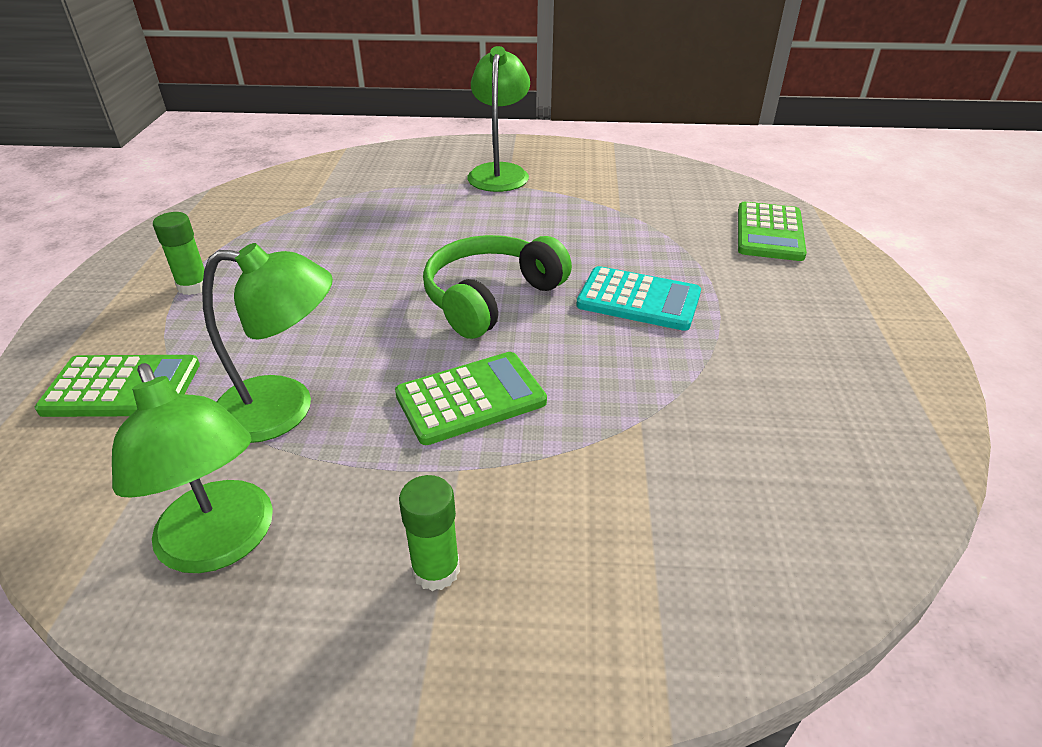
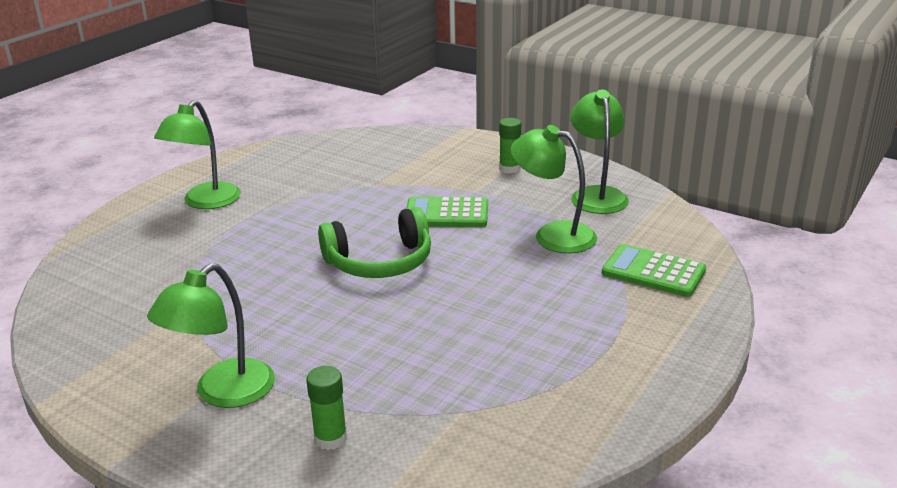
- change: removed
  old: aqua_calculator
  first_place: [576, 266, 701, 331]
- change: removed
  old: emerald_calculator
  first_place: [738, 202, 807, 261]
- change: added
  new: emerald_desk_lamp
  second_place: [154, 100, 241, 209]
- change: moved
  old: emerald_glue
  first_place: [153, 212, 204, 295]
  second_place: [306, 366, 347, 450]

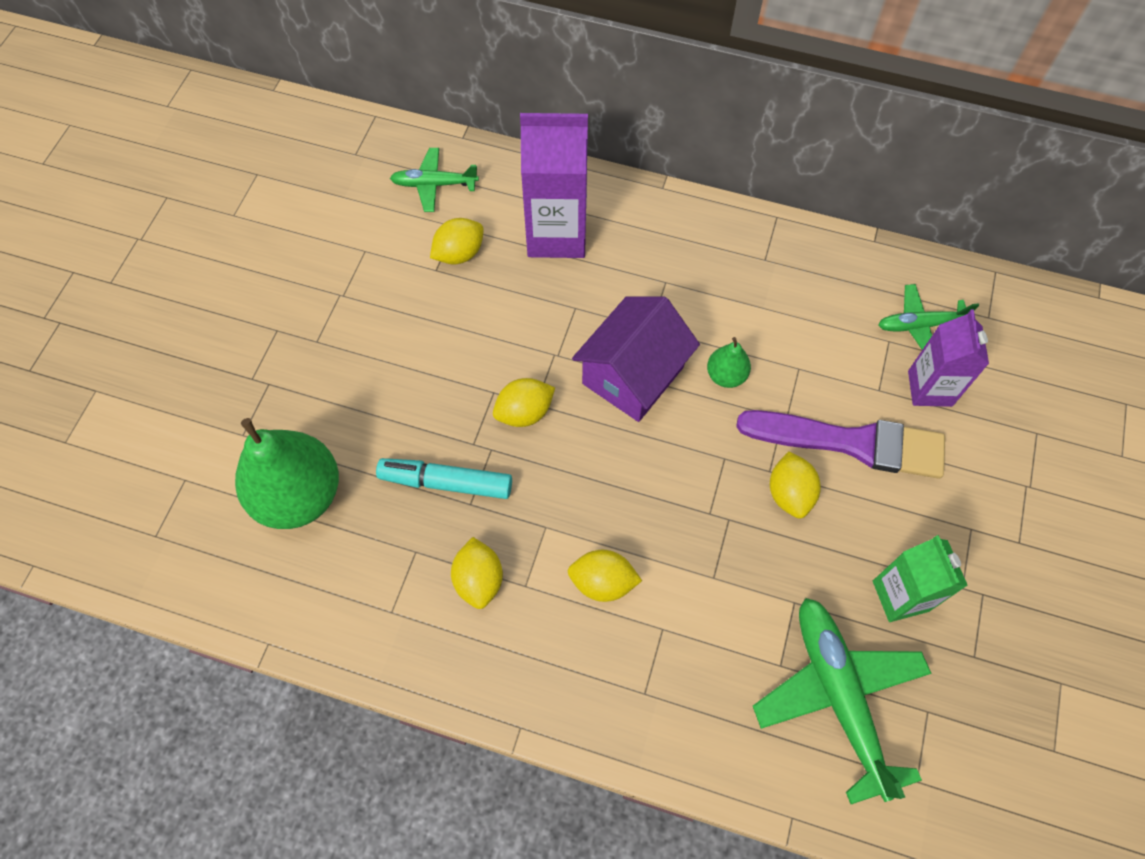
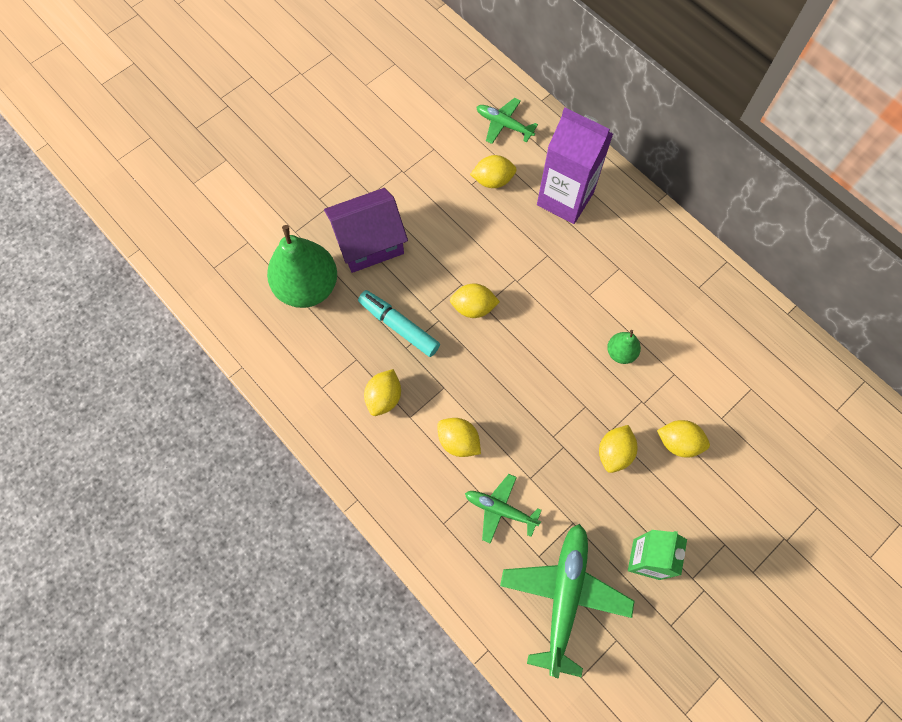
- change: removed
  old: royal_purple_milk_carton
  first_place: [908, 309, 989, 407]
- change: moved
  old: royal_purple_house
  first_place: [572, 297, 700, 422]
  second_place: [324, 188, 408, 273]
- change: moved
  old: emerald_aeroplane
  first_place: [878, 284, 979, 350]
  second_place: [465, 474, 542, 544]
- change: replaced
  old: royal_purple_paintbrush
  new: bright_yellow_citrus_fruit
  first_place: [736, 410, 945, 479]
  second_place: [657, 420, 710, 458]

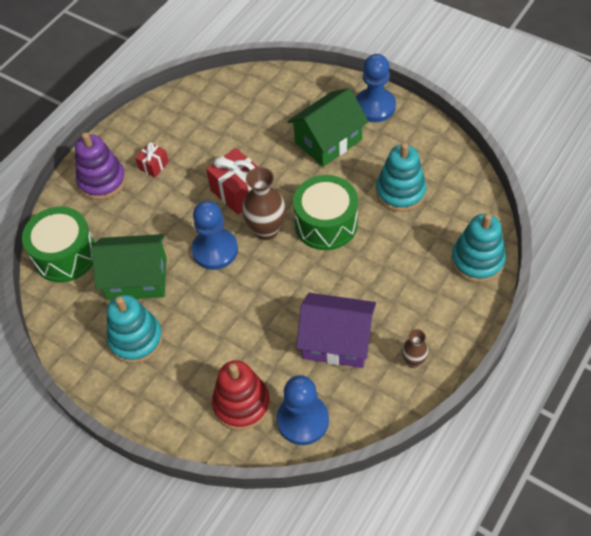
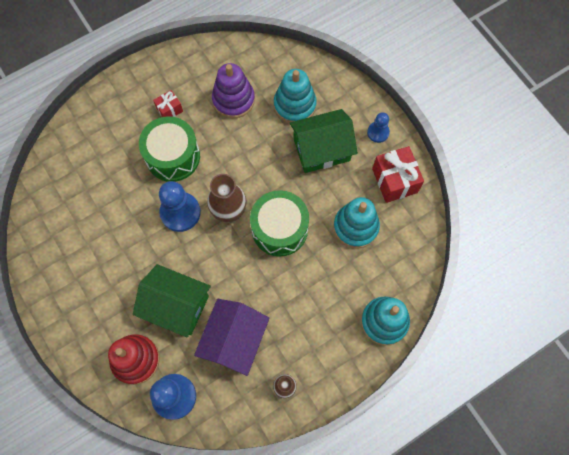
- change: moved
  old: emerald_snare_drum
  first_place: [22, 207, 95, 283]
  second_place: [139, 116, 200, 182]
- change: moved
  old: royal_purple_ring_stacker
  first_place: [75, 132, 126, 200]
  second_place: [212, 63, 255, 119]
- change: moved
  old: emerald_house
  first_place: [91, 234, 167, 300]
  second_place: [133, 264, 211, 338]
- change: moved
  old: aqua_ring_stacker
  first_place: [107, 295, 163, 364]
  second_place: [274, 69, 317, 123]
- change: moved
  old: red_gift
  first_place: [206, 148, 258, 215]
  second_place: [372, 146, 424, 203]
- change: turned
  old: royal_purple_house
  first_place: [296, 293, 376, 368]
  second_place: [194, 299, 270, 376]
  degrees: 75
- change: resized
  old: blue_pawn
  first_place: [356, 54, 396, 122]
  second_place: [367, 112, 390, 143]
  factor: 0.57

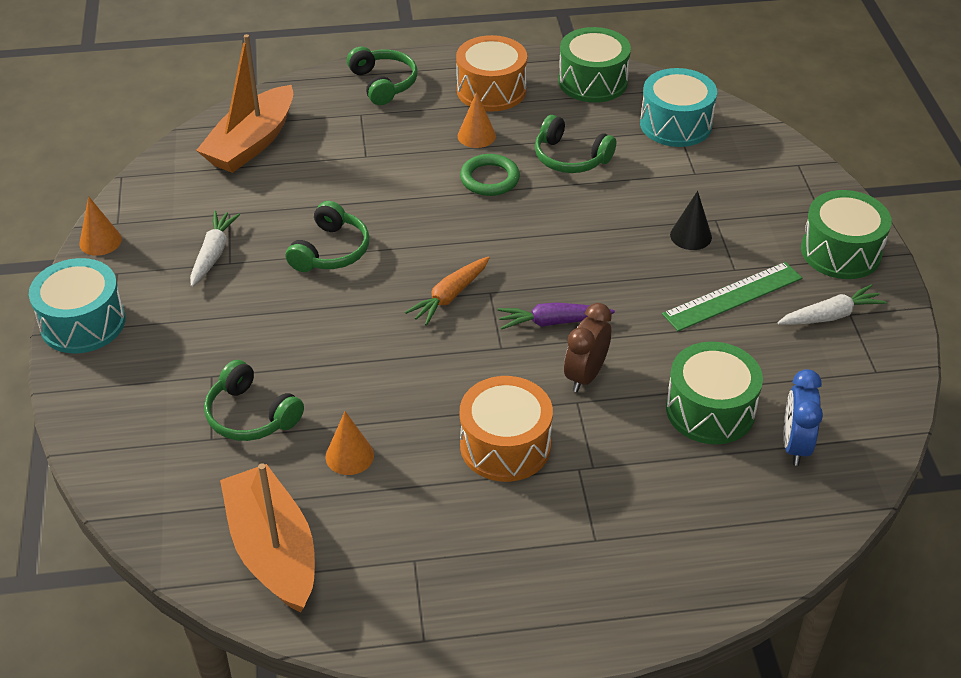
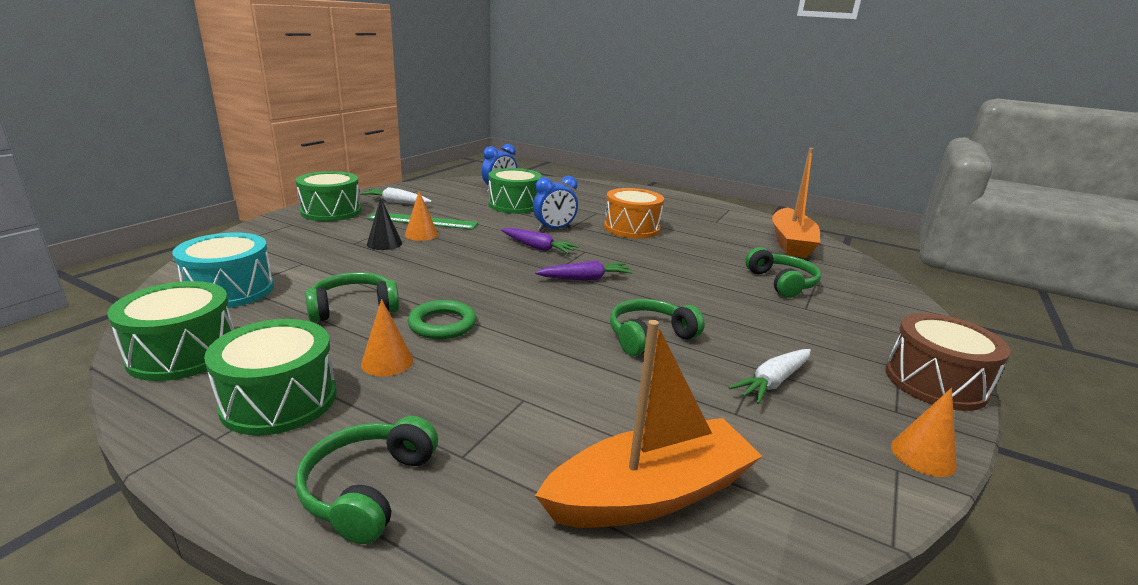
- change: moved
  old: orange-coloured_cone
  first_place: [325, 411, 374, 475]
  second_place: [405, 191, 438, 241]
- change: recoloured
  old: aqua_snare_drum
  new: brown_snare_drum
  first_place: [29, 258, 126, 353]
  second_place: [885, 313, 1011, 411]
- change: recoloured
  old: orange-coloured_root_vegetable
  new: royal_purple_root_vegetable
  first_place: [405, 257, 489, 326]
  second_place: [535, 261, 633, 281]
- change: recoloured
  old: orange-coloured_snare_drum
  new: emerald_snare_drum
  first_place: [456, 35, 527, 111]
  second_place: [204, 319, 337, 435]
- change: recoloured
  old: brown_bedside_clock
  new: blue_bedside_clock
  first_place: [564, 303, 612, 392]
  second_place: [533, 176, 578, 231]
- change: turned
  old: emerald_headphones
  first_place: [535, 115, 616, 173]
  second_place: [305, 272, 399, 322]
  degrees: -90

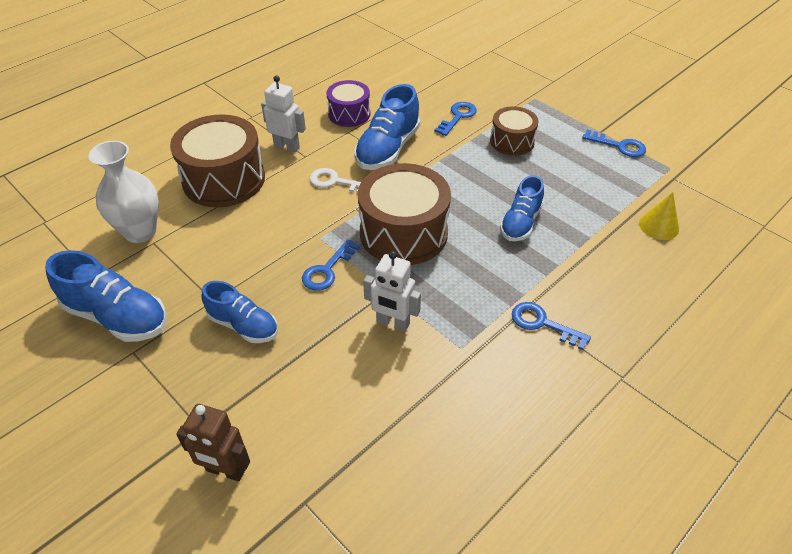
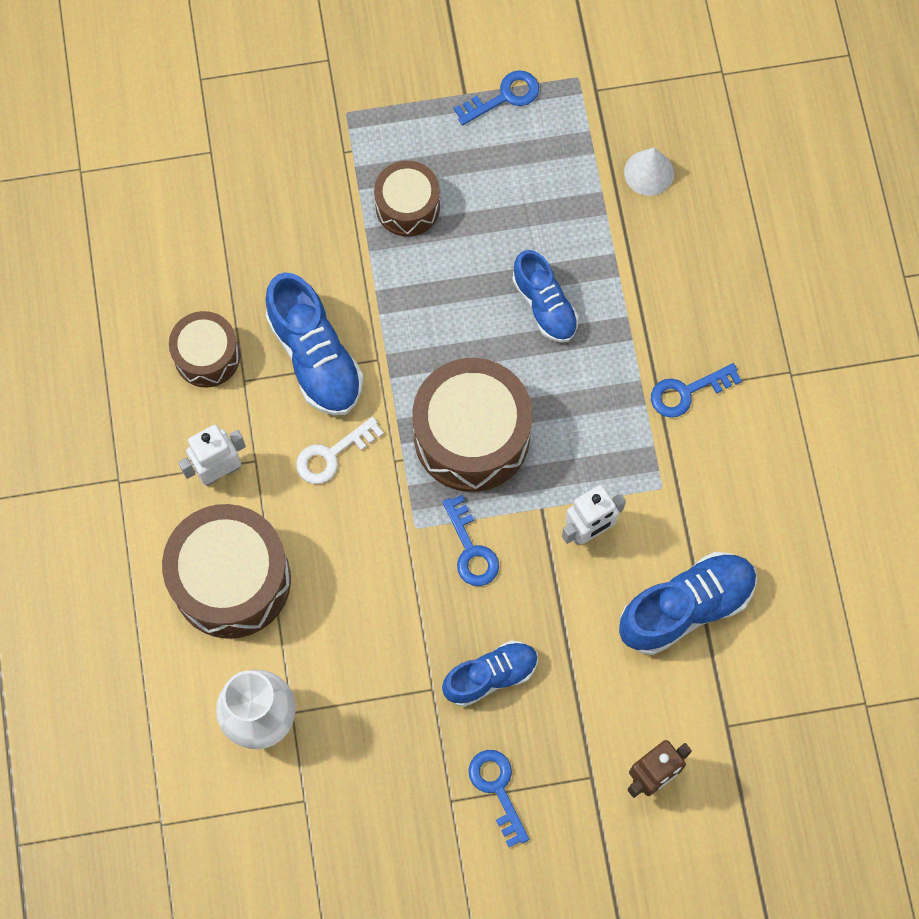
- change: moved
  old: blue_shoe
  first_place: [45, 250, 167, 342]
  second_place: [619, 552, 757, 655]
- change: moved
  old: blue_latchkey
  first_place: [435, 102, 477, 136]
  second_place: [468, 750, 529, 847]
- change: recoloured
  old: royal_purple_snare_drum
  new: brown_snare_drum
  first_place: [326, 80, 370, 127]
  second_place: [169, 311, 240, 388]
- change: recoloured
  old: bright_yellow_cone
  new: snow-white_cone
  first_place: [639, 192, 679, 240]
  second_place: [624, 147, 674, 196]

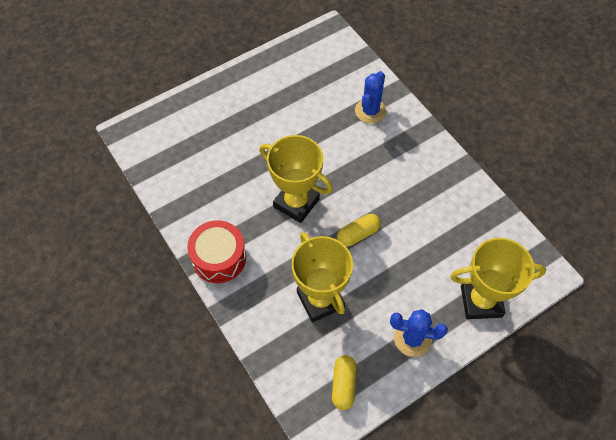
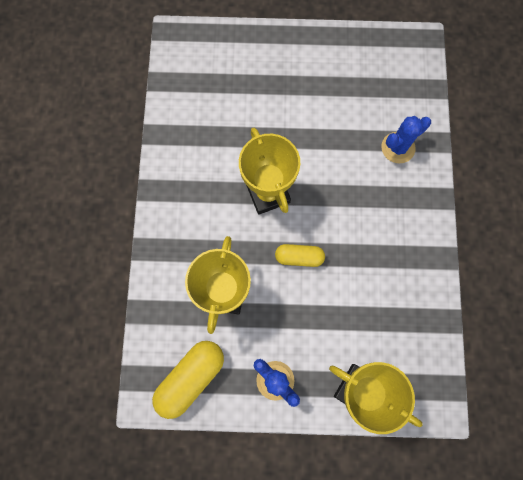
- change: removed
  old: red_snare_drum
  first_place: [187, 220, 246, 283]
- change: resized
  old: bright_yellow_pill
  first_place: [332, 355, 357, 410]
  second_place: [152, 341, 224, 419]
  factor: 1.63

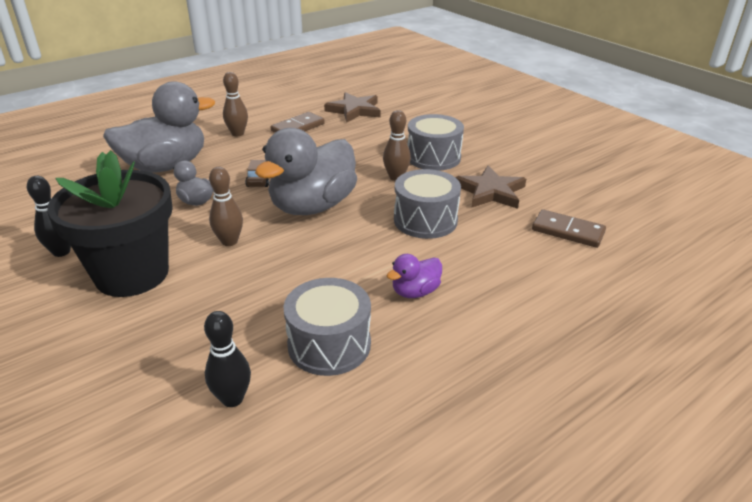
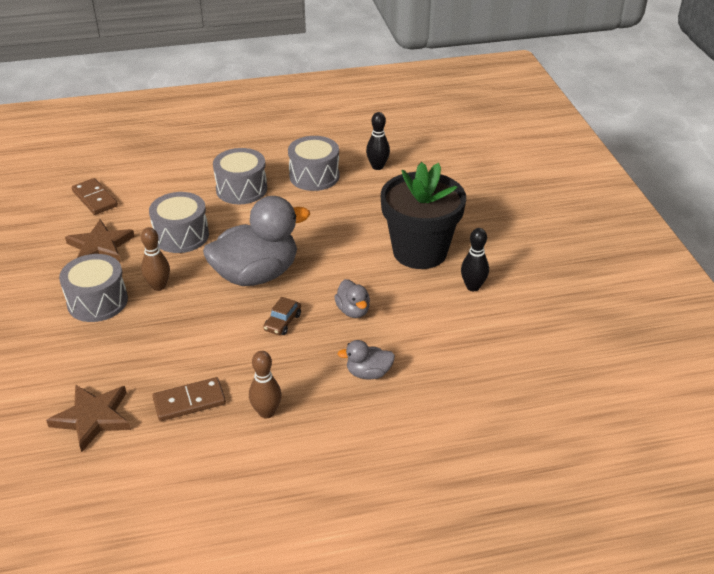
- change: removed
  old: brown_bowling_pin
  first_place: [209, 167, 243, 246]
- change: replaced
  old: royal_purple_rubber_duck
  new: grey_snare_drum
  first_place: [386, 254, 442, 298]
  second_place: [213, 148, 267, 204]
- change: resized
  old: grey_rubber_duck
  first_place: [103, 81, 215, 173]
  second_place: [338, 340, 395, 379]
  factor: 0.45

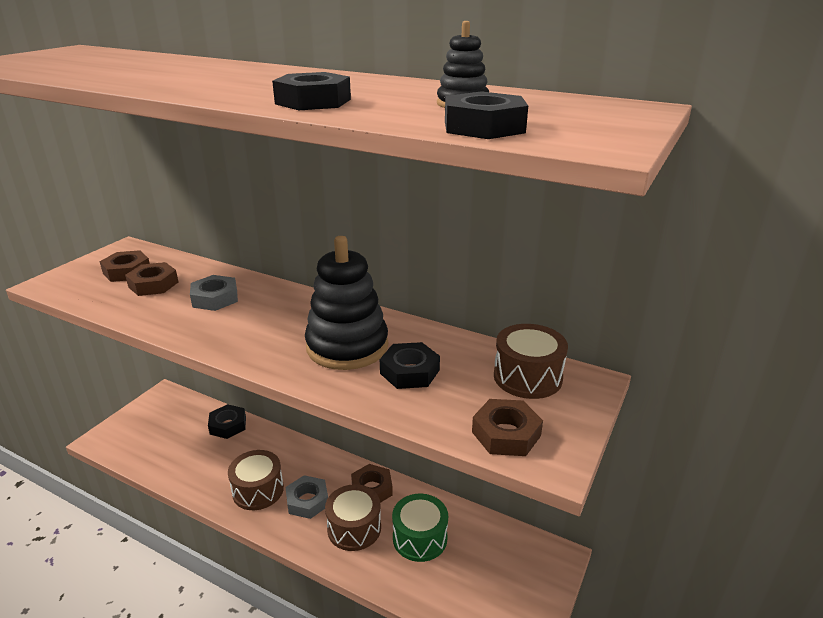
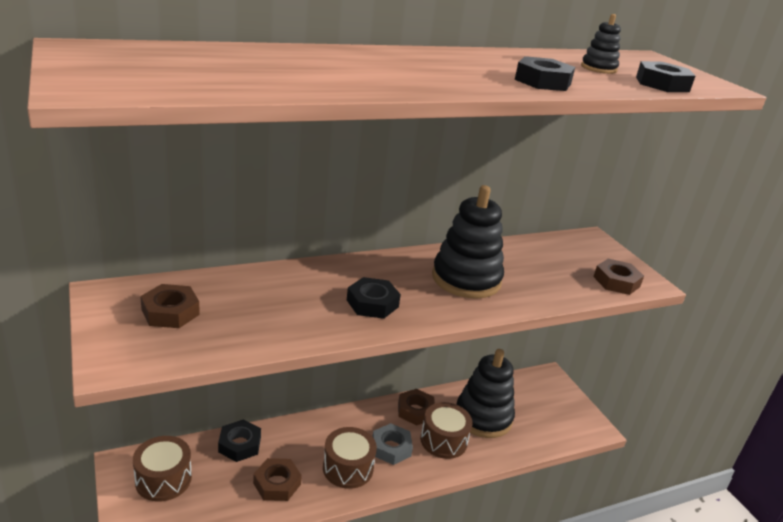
- change: removed
  old: grey_nut
  first_place: [190, 275, 238, 311]
- change: moved
  old: brown_nut
  first_place: [125, 262, 178, 296]
  second_place: [253, 458, 302, 501]
- change: moved
  old: black_nut
  first_place: [380, 342, 440, 389]
  second_place: [347, 277, 401, 319]
- change: moved
  old: brown_snare_drum
  first_place: [494, 324, 568, 399]
  second_place: [133, 436, 192, 501]
- change: replaced
  old: emerald_snare_drum
  new: black_ring_stacker
  first_place: [392, 494, 448, 562]
  second_place: [457, 349, 515, 438]

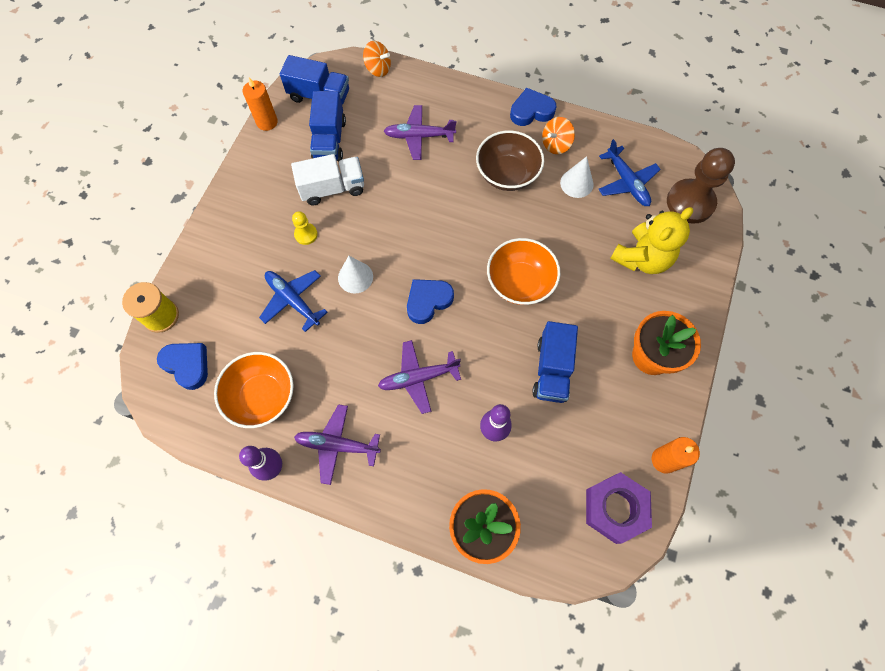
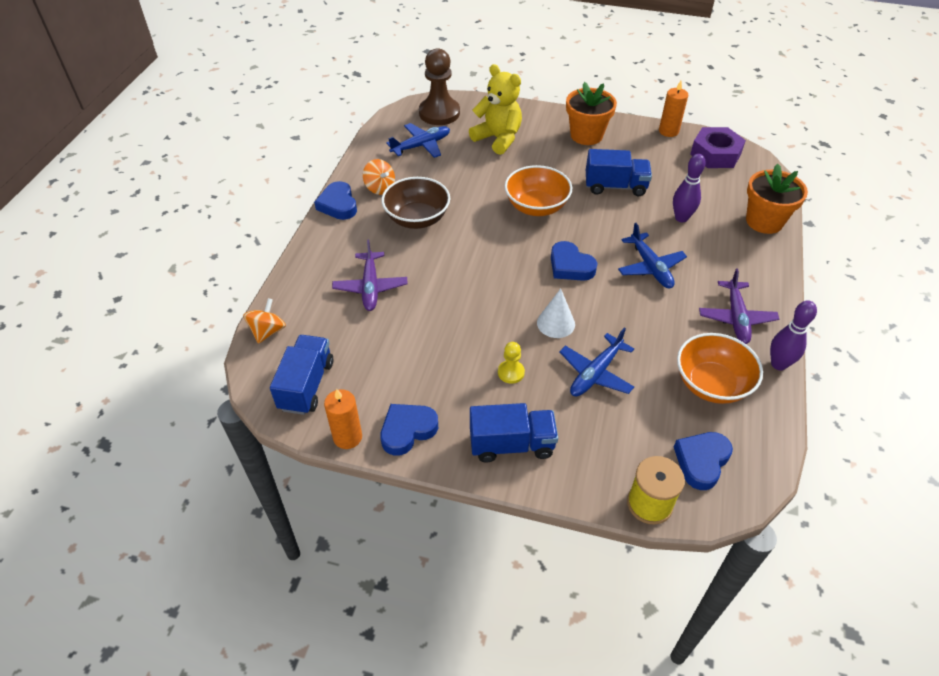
- change: removed
  old: snow-white_truck
  first_place: [291, 154, 364, 205]
- change: removed
  old: snow-white_cone
  first_place: [560, 156, 593, 198]
- change: added
  new: blue_heart_shape
  second_place: [380, 404, 438, 456]
- change: moved
  old: blue_truck
  first_place: [309, 91, 346, 161]
  second_place: [470, 403, 558, 463]
- change: recoloured
  old: royal_purple_aeroplane
  new: blue_aeroplane
  first_place: [378, 340, 461, 414]
  second_place: [618, 223, 687, 288]

